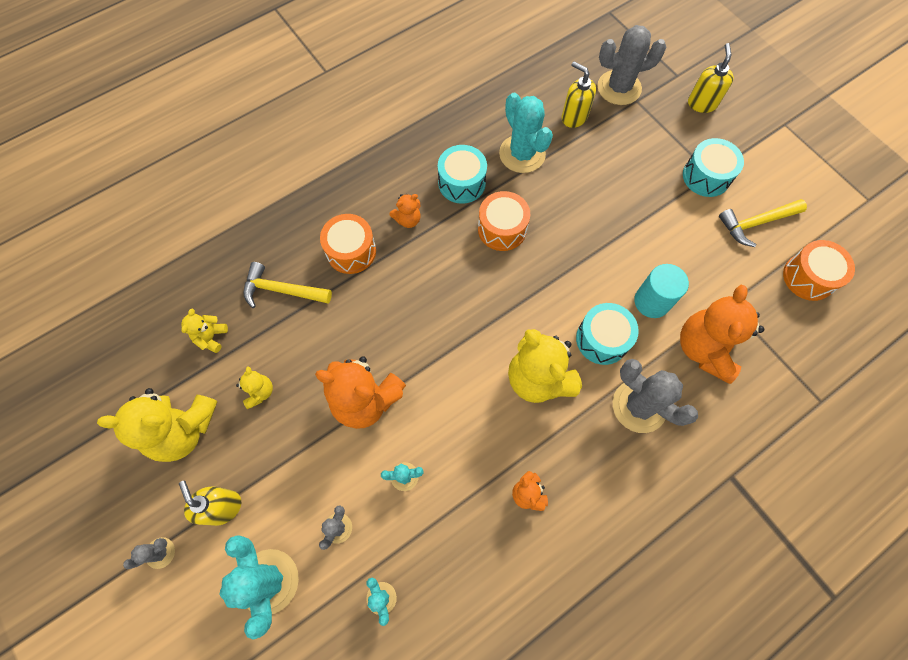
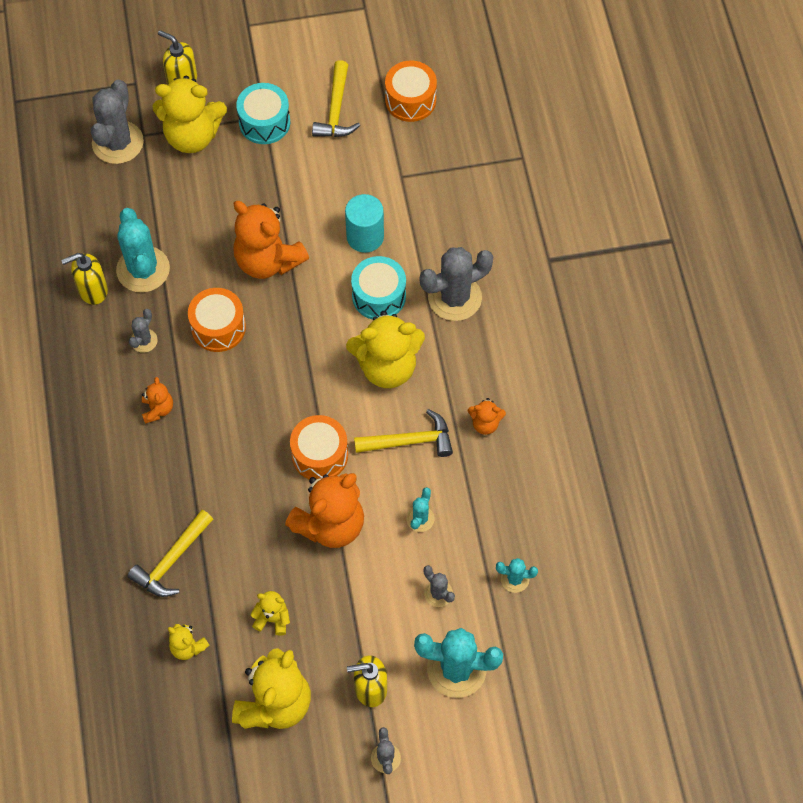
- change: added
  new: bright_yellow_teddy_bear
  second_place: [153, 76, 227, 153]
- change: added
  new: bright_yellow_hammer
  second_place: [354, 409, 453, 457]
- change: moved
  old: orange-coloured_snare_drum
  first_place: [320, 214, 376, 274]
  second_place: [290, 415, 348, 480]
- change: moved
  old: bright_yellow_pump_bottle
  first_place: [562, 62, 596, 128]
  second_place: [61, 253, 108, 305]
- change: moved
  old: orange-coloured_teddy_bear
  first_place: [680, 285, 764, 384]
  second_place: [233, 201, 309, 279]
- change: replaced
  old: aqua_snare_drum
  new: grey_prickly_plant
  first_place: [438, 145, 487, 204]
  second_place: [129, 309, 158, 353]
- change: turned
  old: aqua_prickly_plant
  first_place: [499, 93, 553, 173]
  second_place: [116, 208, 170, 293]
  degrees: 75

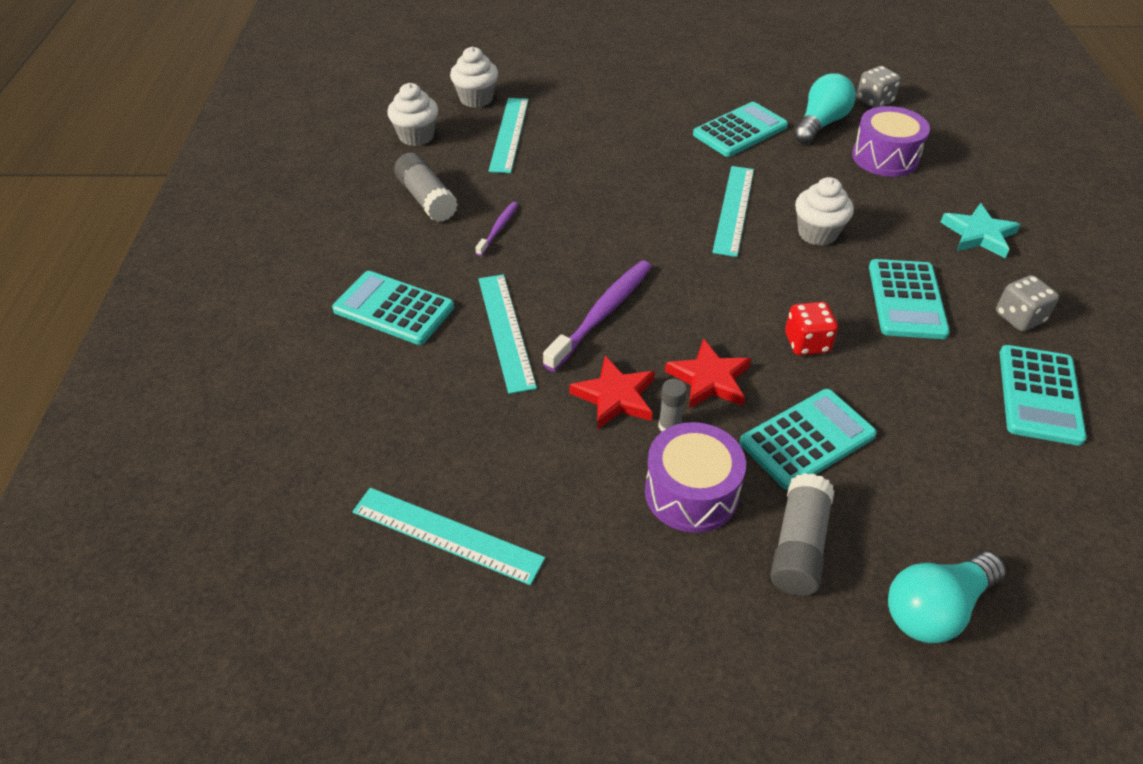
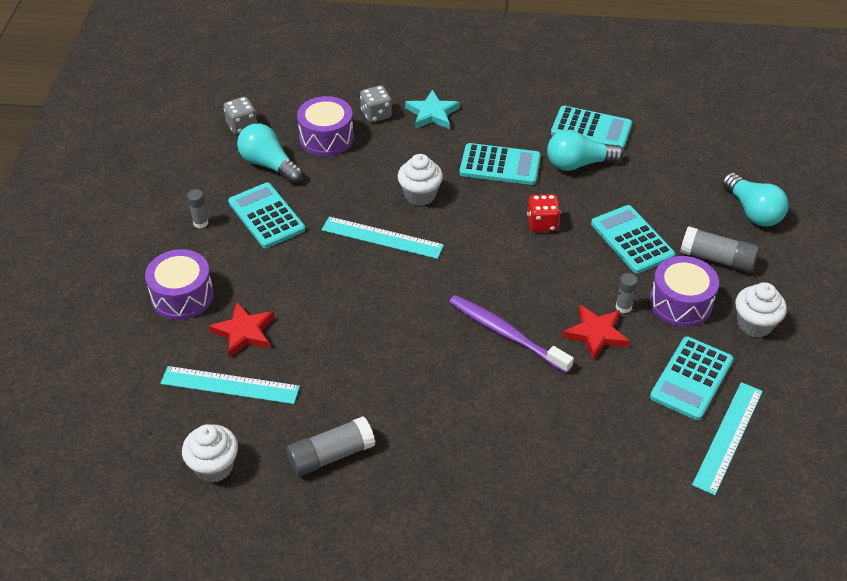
- change: removed
  old: royal_purple_tooth_brush
  first_place: [475, 202, 518, 256]
- change: removed
  old: aqua_measuring_stick
  first_place: [479, 274, 537, 394]
- change: added
  new: royal_purple_snare_drum
  second_place: [145, 249, 214, 320]
- change: added
  new: grey_glue
  second_place: [187, 189, 208, 228]
- change: added
  new: aqua_bulb
  second_place: [547, 130, 624, 171]
- change: moved
  old: aqua_calculator
  first_place: [332, 271, 454, 345]
  second_place: [650, 336, 733, 420]
- change: moved
  old: snow-white_muffin
  first_place: [450, 47, 498, 108]
  second_place: [735, 282, 787, 338]
- change: moved
  old: red_five-pointed_star
  first_place: [665, 338, 751, 409]
  second_place: [209, 302, 274, 358]
- change: moved
  old: grey_dice
  first_place: [996, 275, 1059, 331]
  second_place: [360, 85, 392, 123]

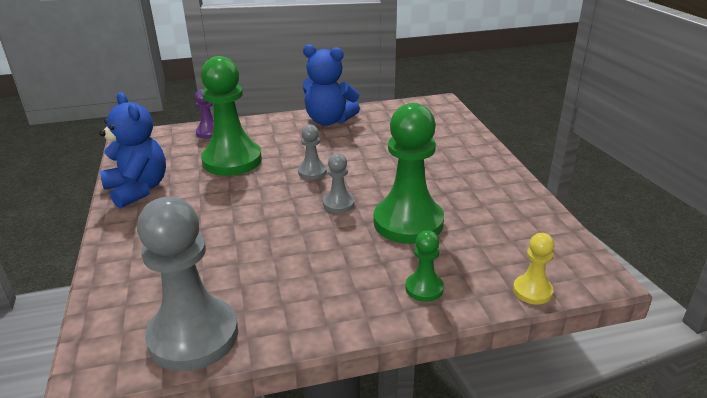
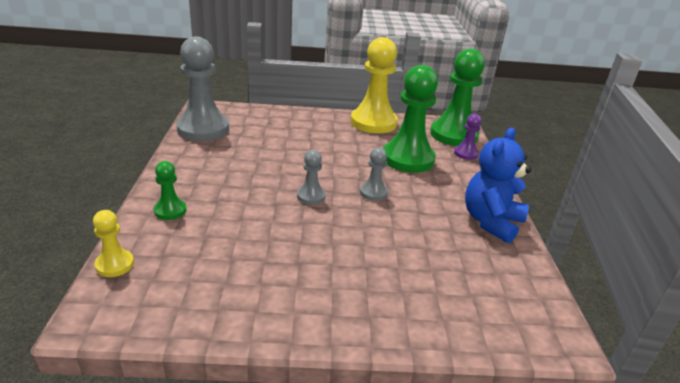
- change: moved
  old: emerald_pawn
  first_place: [374, 103, 444, 244]
  second_place: [430, 49, 485, 146]
- change: replaced
  old: blue_teddy_bear
  new: bright_yellow_pawn
  first_place: [99, 92, 166, 208]
  second_place: [351, 37, 398, 133]

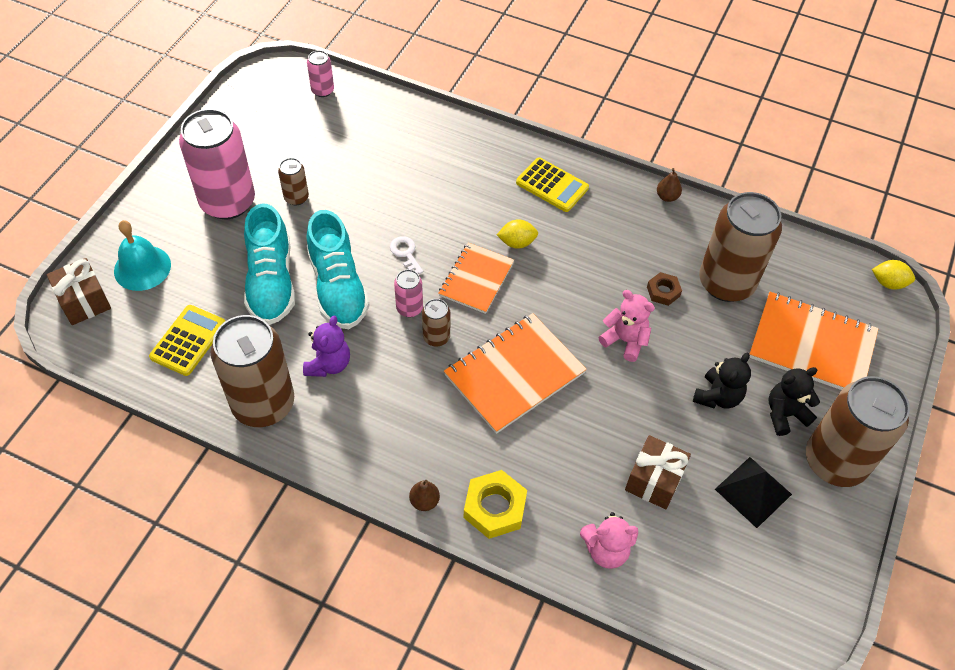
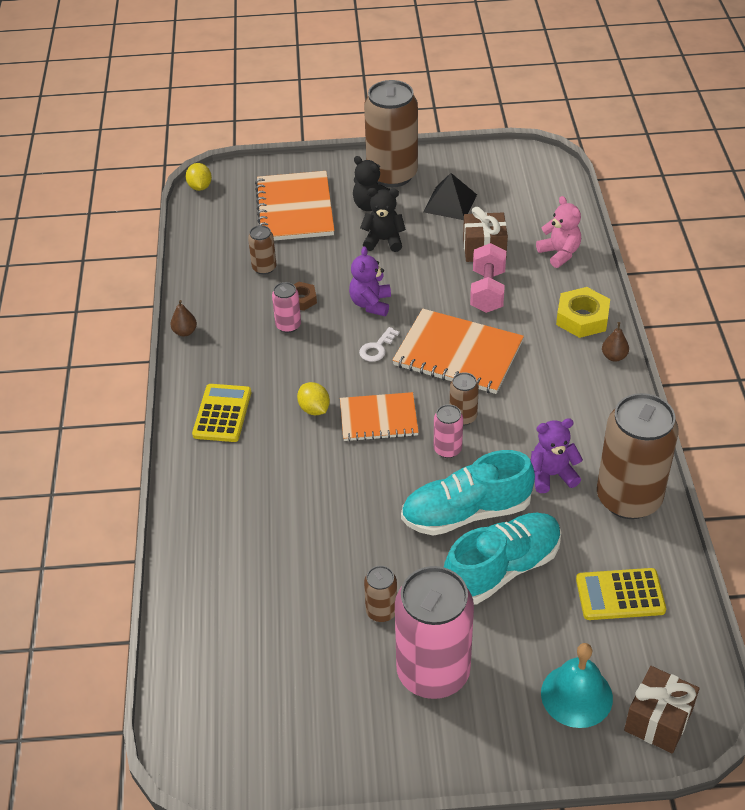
- change: added
  new: rose-pink_hand_weight
  second_place: [470, 243, 506, 313]
- change: moved
  old: rose-pink_soda_can
  first_place: [307, 50, 334, 97]
  second_place: [272, 282, 301, 333]
- change: moved
  old: snow-white_latchkey
  first_place: [390, 236, 423, 274]
  second_place: [359, 327, 400, 362]
- change: recoloured
  old: rose-pink_teddy_bear
  new: royal_purple_teddy_bear
  first_place: [598, 290, 655, 362]
  second_place: [349, 246, 391, 316]
- change: turned
  old: aqua_shoe
  first_place: [307, 210, 370, 329]
  second_place: [401, 450, 535, 536]
  degrees: -150
- change: resized
  old: brown_soda_can
  first_place: [699, 192, 782, 302]
  second_place: [248, 225, 276, 275]
  factor: 0.45

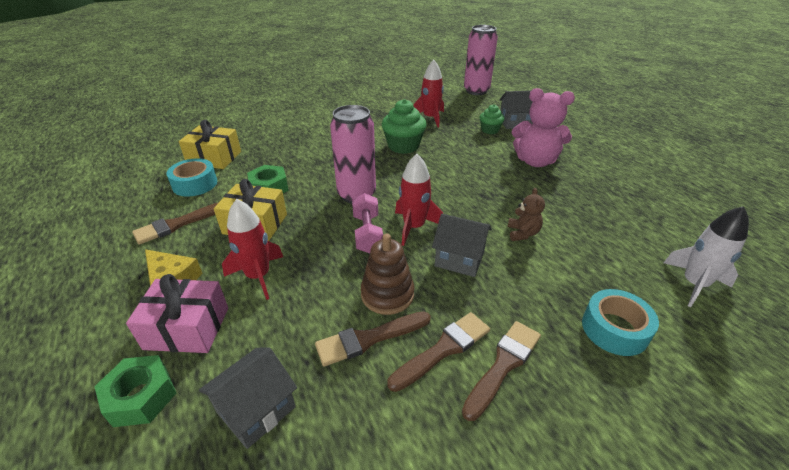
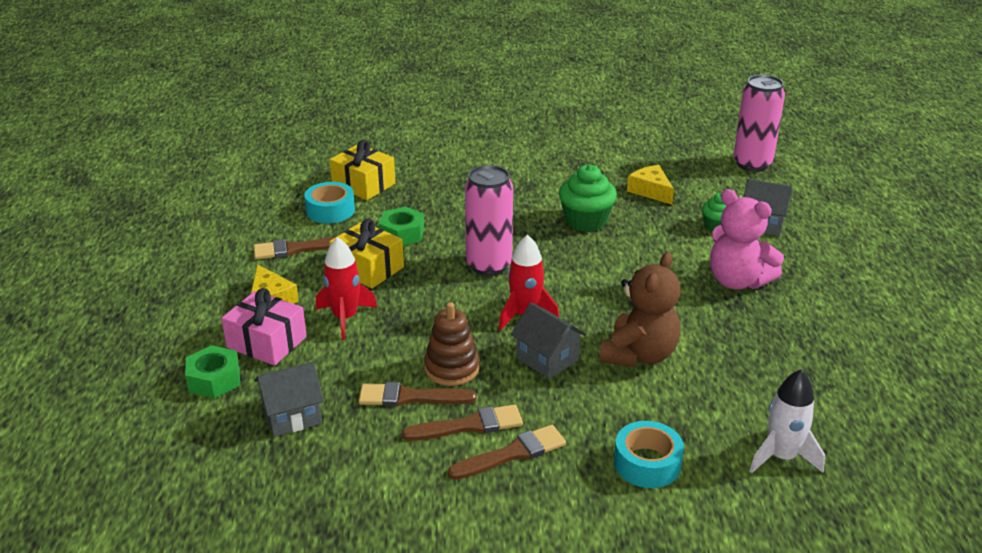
- change: removed
  old: rose-pink_hand_weight
  first_place: [352, 193, 383, 253]
- change: replaced
  old: red_rocket
  new: bright_yellow_cheese_wedge
  first_place: [413, 60, 444, 127]
  second_place: [627, 165, 674, 205]
- change: resized
  old: brown_teddy_bear
  first_place: [508, 188, 545, 241]
  second_place: [600, 252, 681, 367]
  factor: 1.96

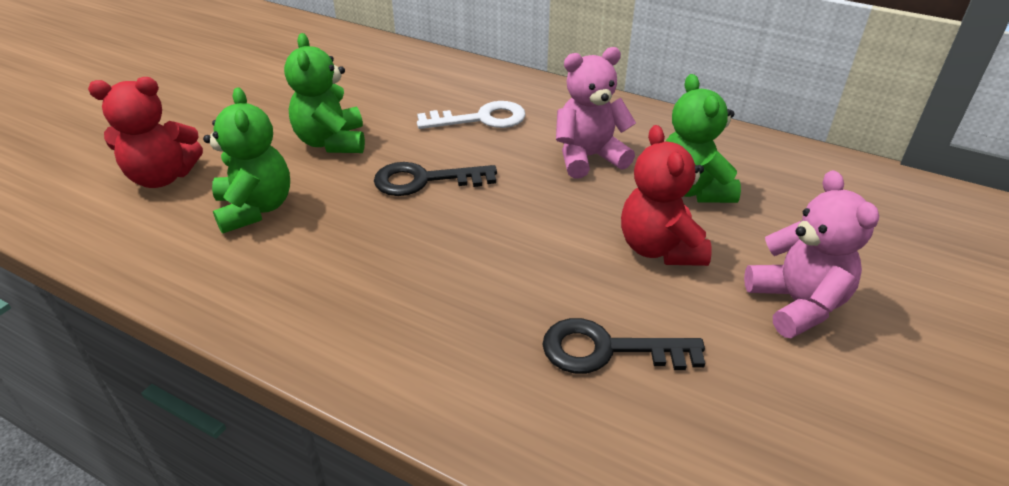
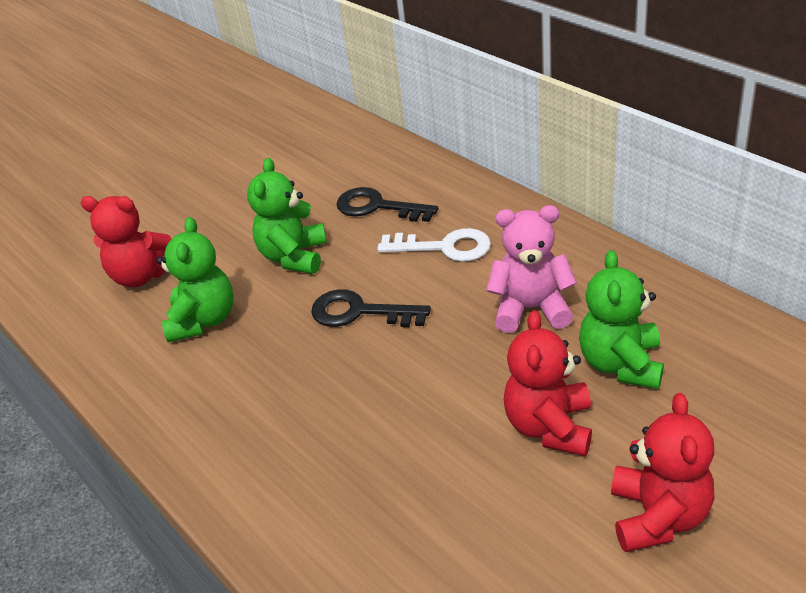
- change: moved
  old: black_latchkey
  first_place: [542, 318, 705, 374]
  second_place: [337, 187, 438, 222]
- change: recoloured
  old: rose-pink_teddy_bear
  new: red_teddy_bear
  first_place: [744, 170, 879, 338]
  second_place: [611, 393, 714, 552]

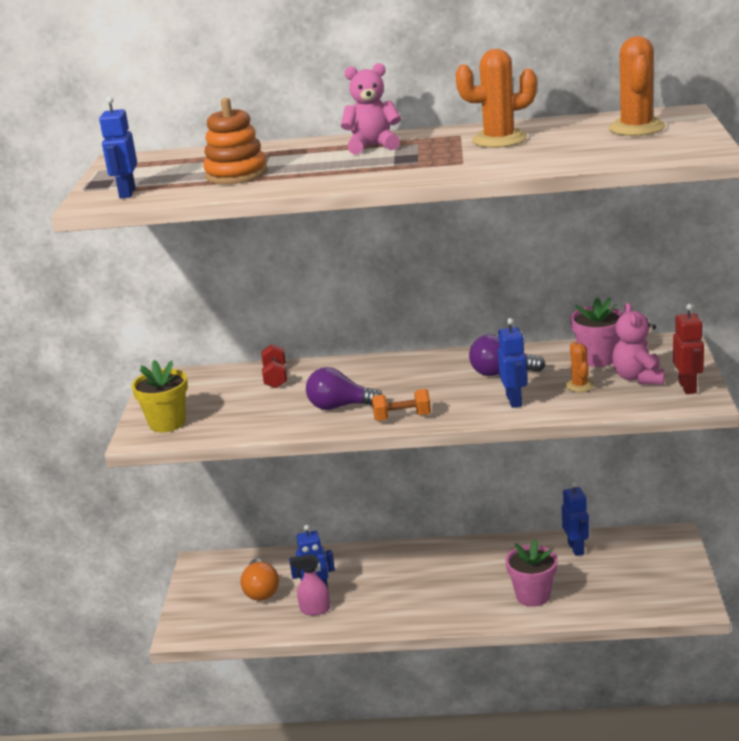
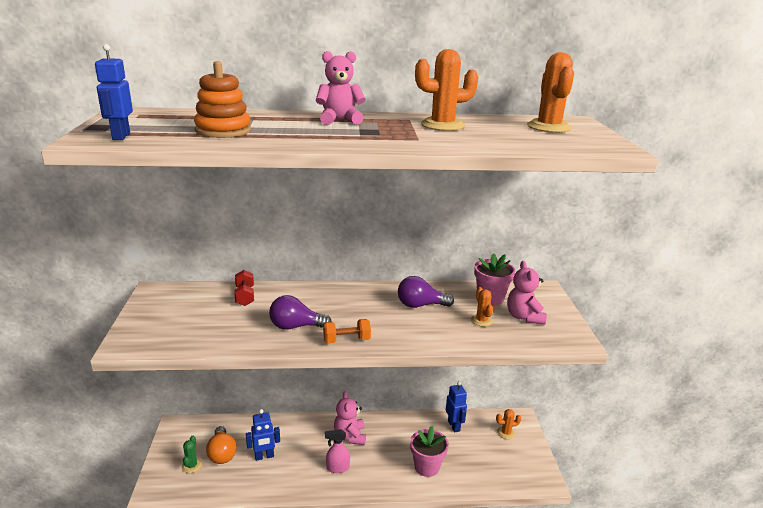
- change: removed
  old: bright_yellow_flower_pot
  first_place: [131, 360, 188, 432]
- change: removed
  old: blue_robot_figure
  first_place: [498, 318, 527, 408]
- change: removed
  old: red_robot_figure
  first_place: [673, 304, 704, 394]
- change: added
  new: emerald_prickly_plant
  second_place: [182, 436, 202, 473]
- change: added
  new: rose-pink_teddy_bear
  second_place: [334, 391, 366, 445]
- change: added
  new: orange-coloured_prickly_plant
  second_place: [496, 409, 521, 439]
- change: moved
  old: rose-pink_spray_bottle
  first_place: [290, 554, 330, 615]
  second_place: [325, 429, 350, 473]

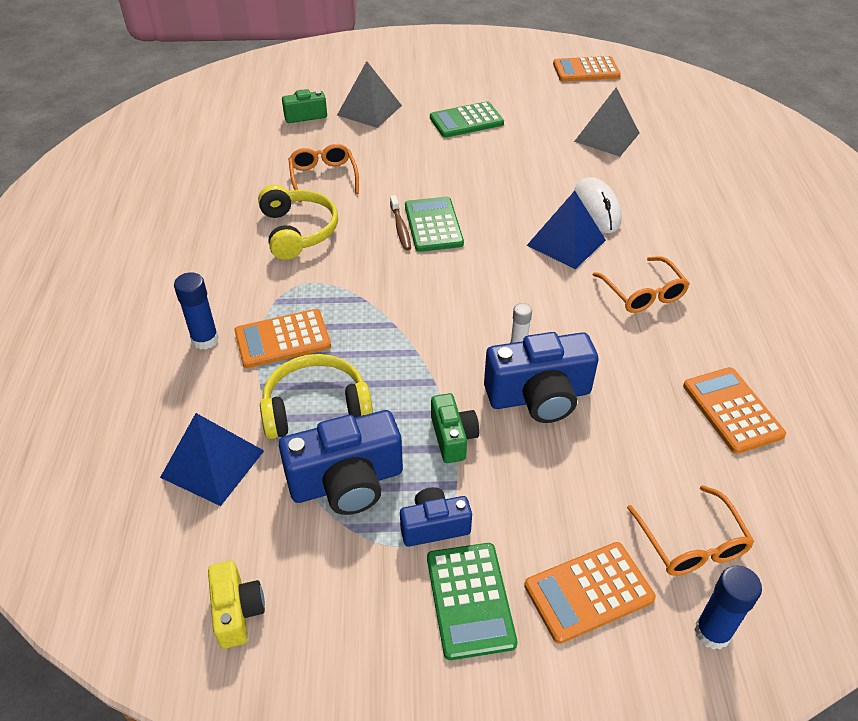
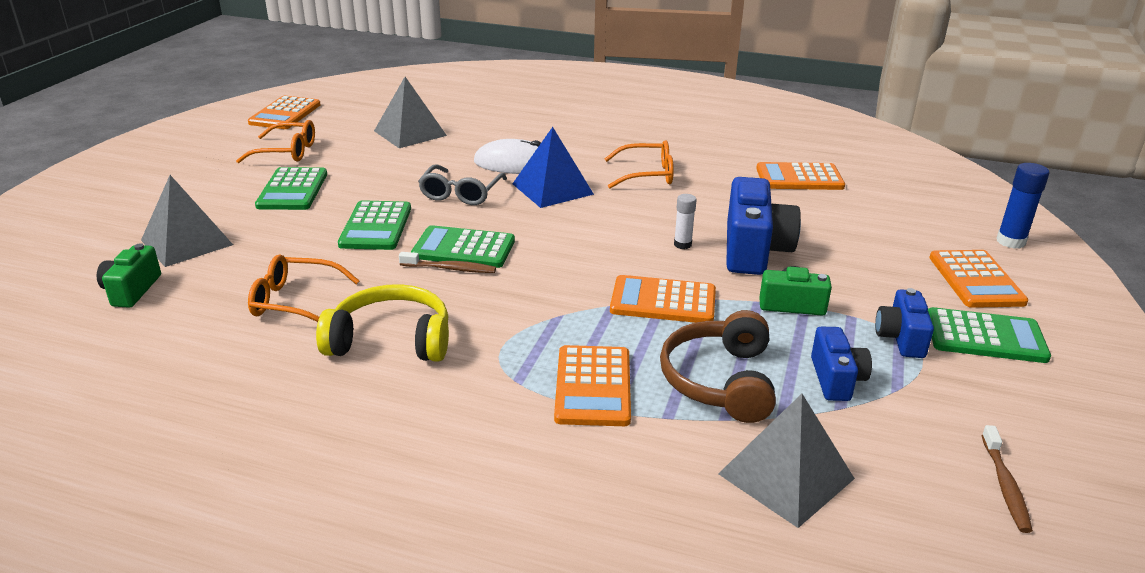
- change: removed
  old: blue_glue
  first_place: [174, 272, 219, 350]
- change: added
  new: emerald_calculator
  second_place: [338, 200, 411, 250]
- change: added
  new: grey_glasses
  second_place: [418, 165, 507, 205]
- change: added
  new: orange-coloured_calculator
  second_place: [610, 275, 716, 323]
- change: moved
  old: orange-coloured_glasses
  first_place: [627, 485, 754, 576]
  second_place: [236, 120, 315, 163]
- change: replaced
  old: bright_yellow_compact_camera
  new: brown_tooth_brush
  first_place: [208, 561, 265, 649]
  second_place: [981, 425, 1033, 533]
- change: recoloured
  old: blue_pyramid
  new: grey_pyramid
  first_place: [160, 413, 264, 506]
  second_place: [718, 394, 855, 528]
- change: recoloured
  old: bright_yellow_headphones
  new: brown_headphones
  first_place: [260, 354, 373, 439]
  second_place: [660, 310, 776, 423]
- change: resized
  old: blue_compact_camera
  first_place: [279, 410, 403, 515]
  second_place: [811, 327, 872, 401]
  factor: 0.57

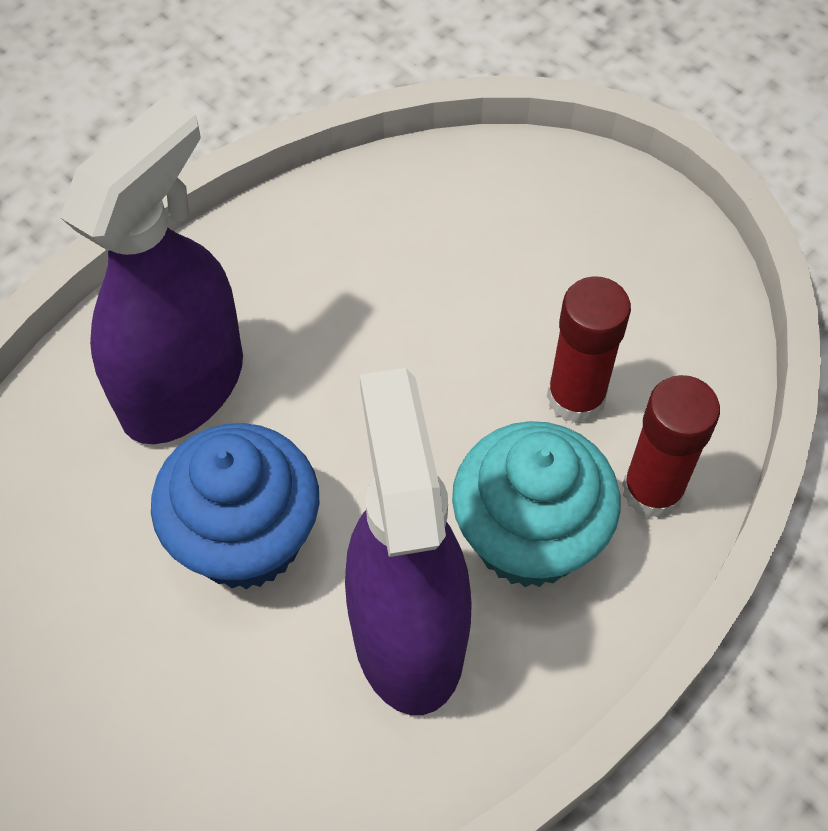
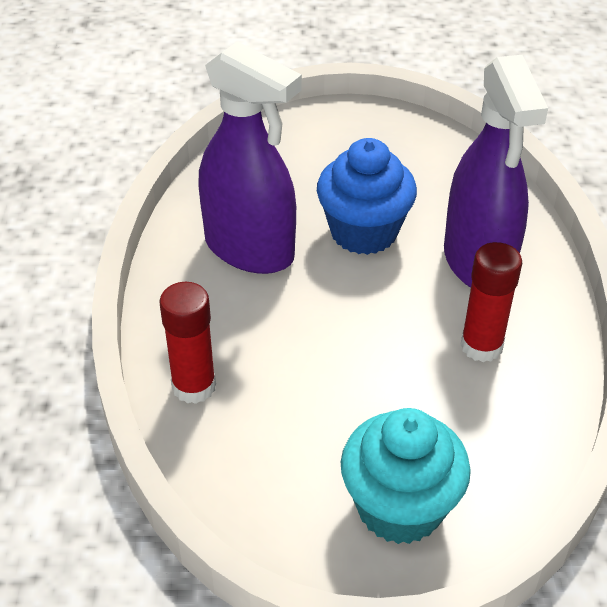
- change: moved
  old: aqua_muffin
  first_place: [452, 421, 621, 587]
  second_place: [341, 408, 471, 544]
- change: moved
  old: red_glue
  first_place: [547, 276, 631, 424]
  second_place: [460, 242, 522, 362]

